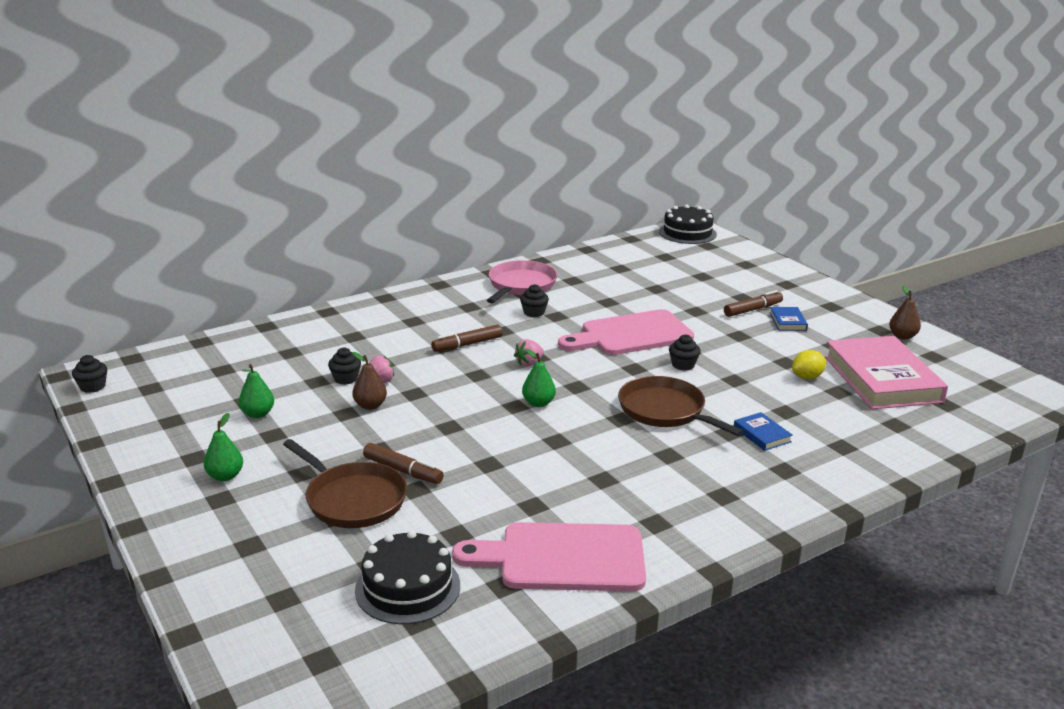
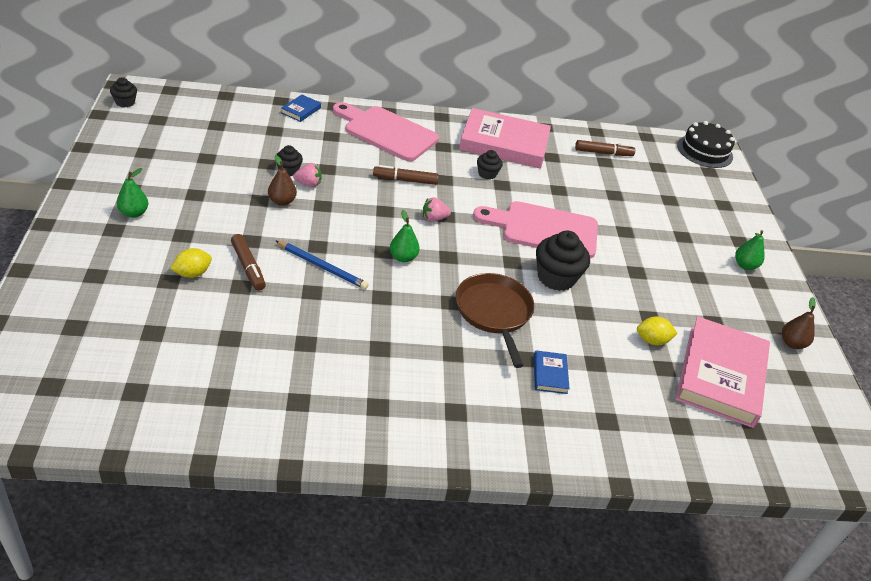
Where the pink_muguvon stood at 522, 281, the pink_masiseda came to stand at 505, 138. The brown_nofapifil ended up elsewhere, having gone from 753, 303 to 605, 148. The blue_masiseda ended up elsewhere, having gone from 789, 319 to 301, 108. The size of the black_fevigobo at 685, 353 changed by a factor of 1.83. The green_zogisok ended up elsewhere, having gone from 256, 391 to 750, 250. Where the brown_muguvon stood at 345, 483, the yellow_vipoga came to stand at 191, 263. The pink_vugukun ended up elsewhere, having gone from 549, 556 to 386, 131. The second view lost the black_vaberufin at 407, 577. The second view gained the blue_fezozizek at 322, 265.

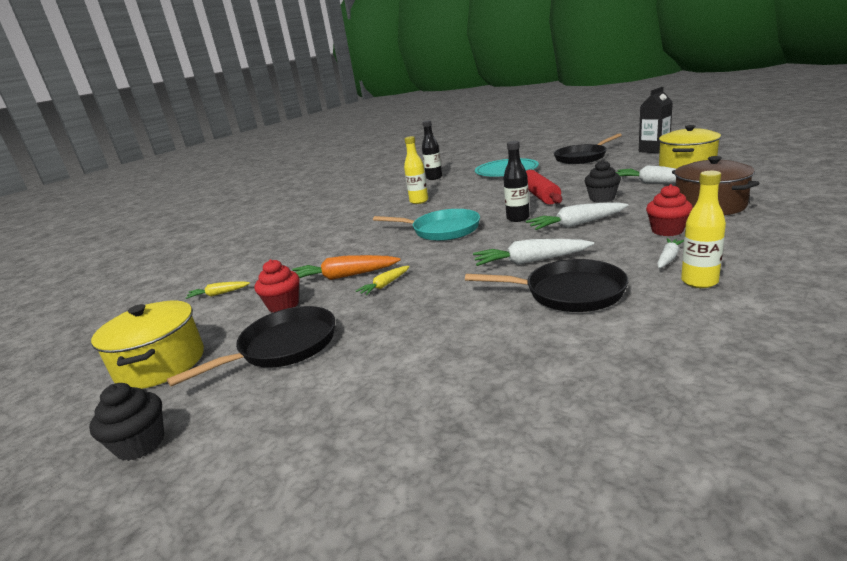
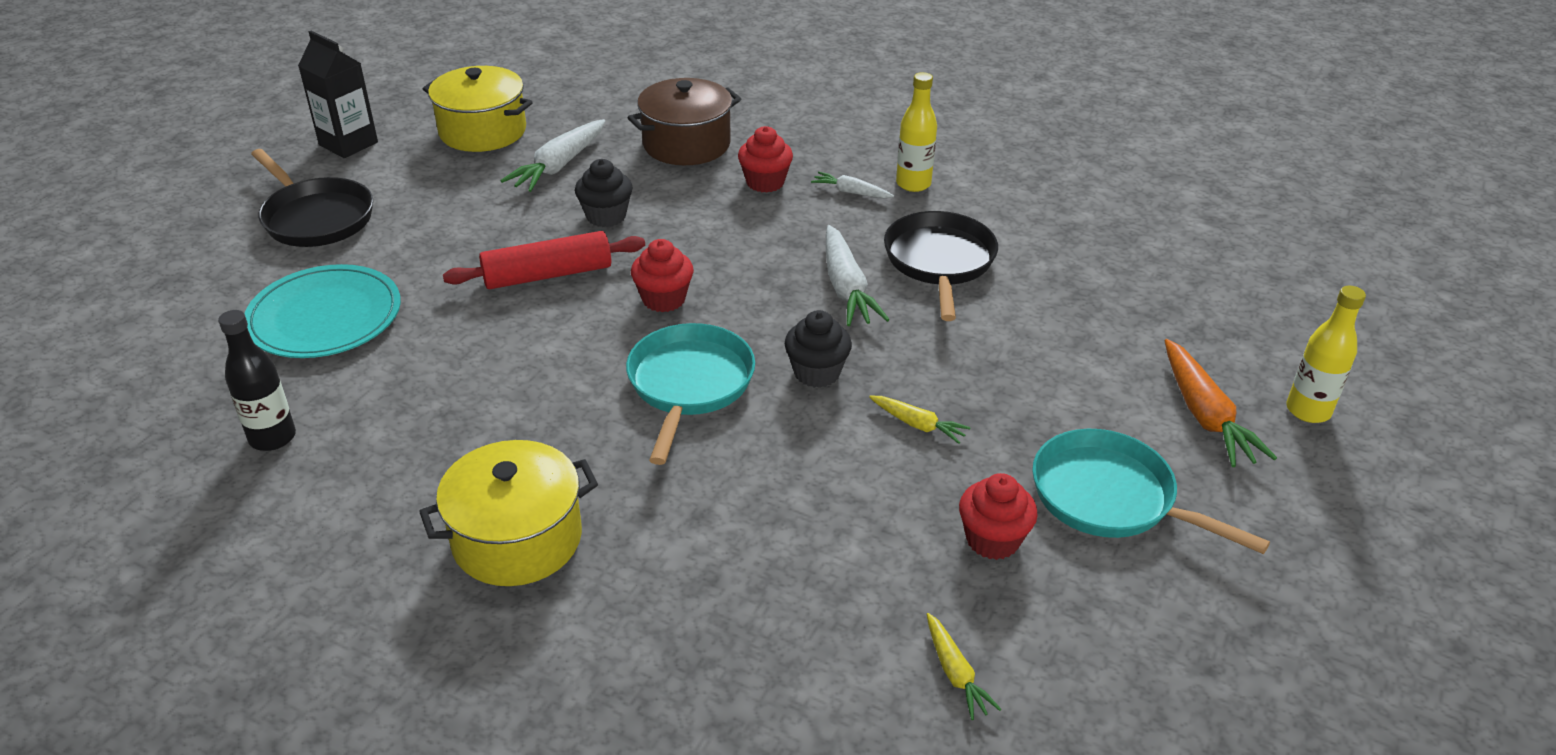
The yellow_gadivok ended up elsewhere, having gone from 416, 170 to 1326, 354. Where the black_gadivok stood at 517, 181, the red_fevigobo came to stand at 662, 275. The second view lost the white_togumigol at 577, 216. The orange_togumigol ended up elsewhere, having gone from 346, 267 to 1220, 403. The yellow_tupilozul ended up elsewhere, having gone from 147, 345 to 508, 513. What was the black_muguvon at 251, 346 turned into the turquoise_muguvon at 1151, 491. The black_fevigobo ended up elsewhere, having gone from 126, 422 to 818, 349.

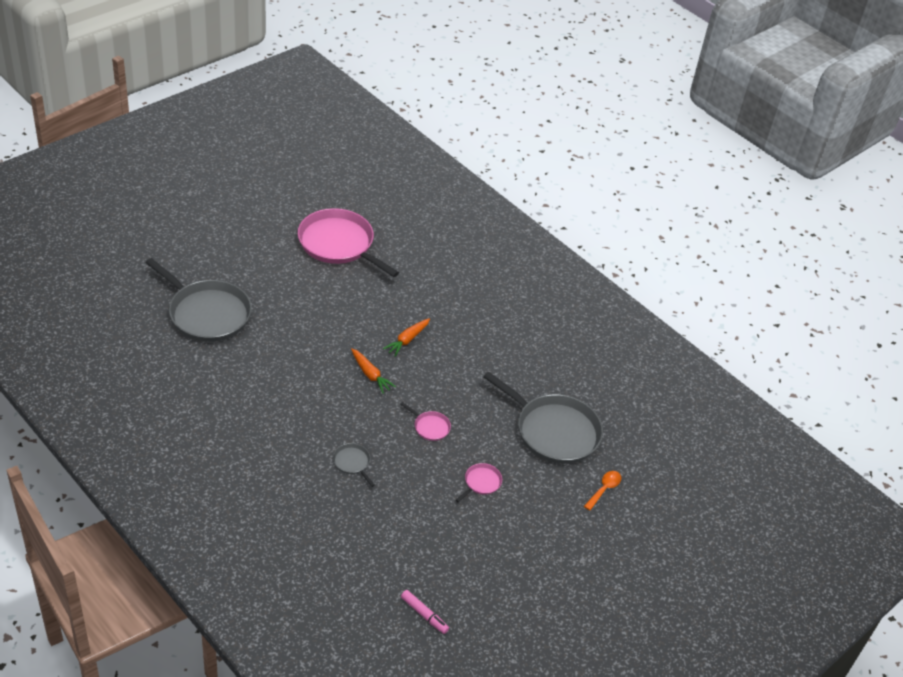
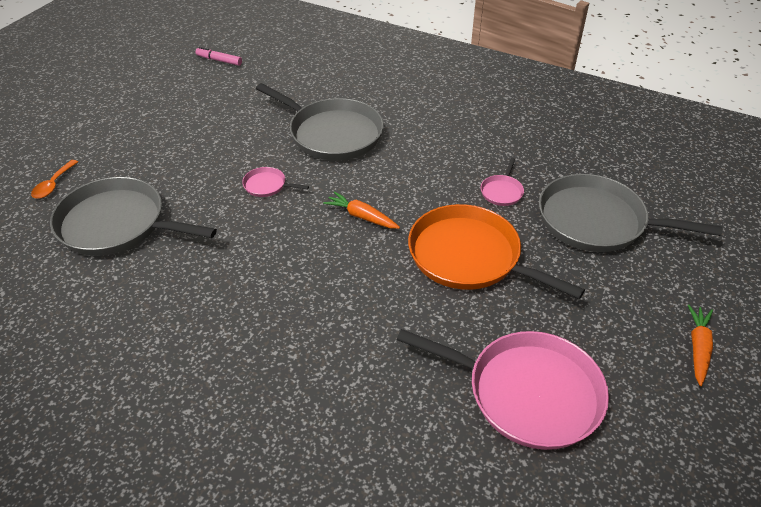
The orange_togumigol ended up elsewhere, having gone from 406, 337 to 700, 345. The size of the grey_muguvon at 354, 465 changed by a factor of 2.36. The pink_muguvon ended up elsewhere, having gone from 478, 482 to 502, 182. The second view gained the orange_muguvon at 496, 251.

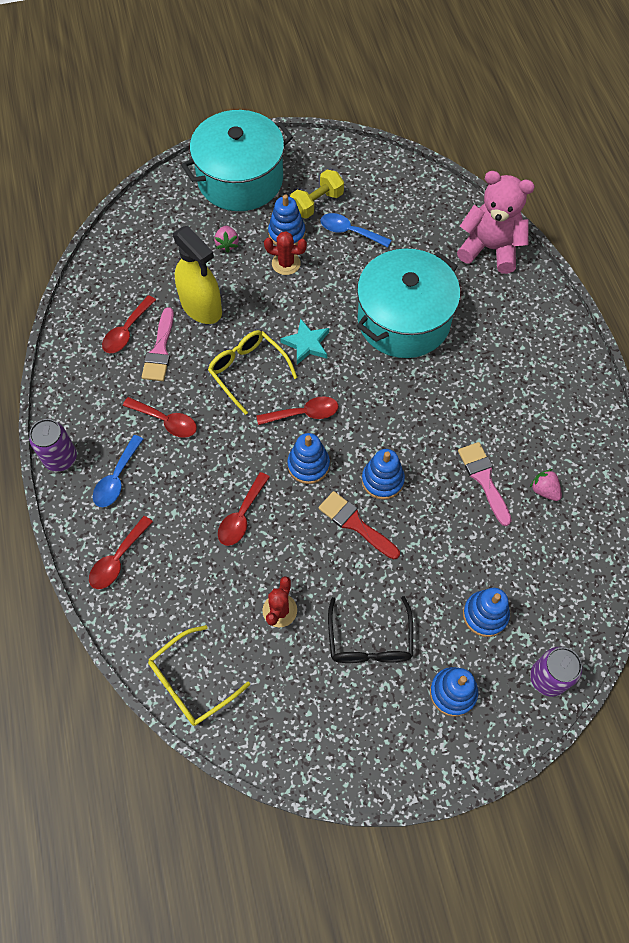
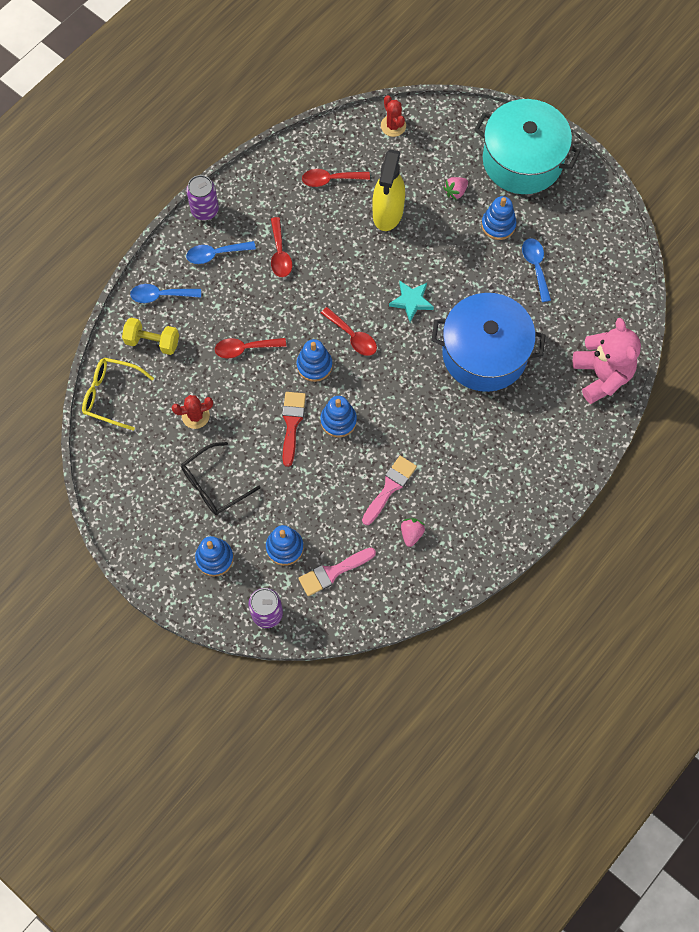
The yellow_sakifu ended up elsewhere, having gone from 317, 194 to 150, 336. The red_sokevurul ended up elsewhere, having gone from 285, 253 to 393, 116. What was the turquoise_tupilozul at 408, 303 turned into the blue_tupilozul at 488, 342. The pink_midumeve ended up elsewhere, having gone from 158, 344 to 337, 572. The second view lost the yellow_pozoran at 253, 372. What was the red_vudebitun at 121, 552 turned into the blue_vudebitun at 165, 293.

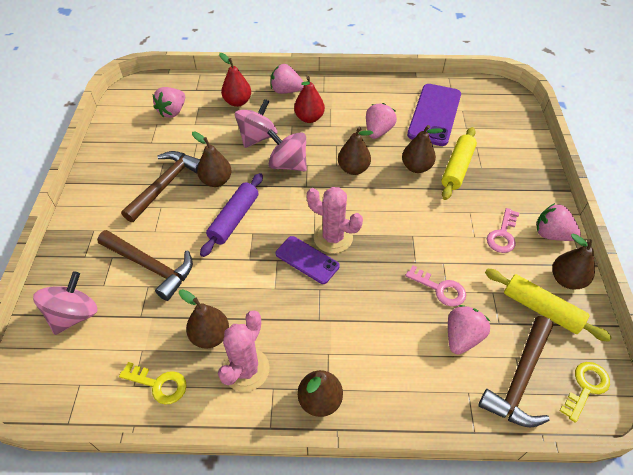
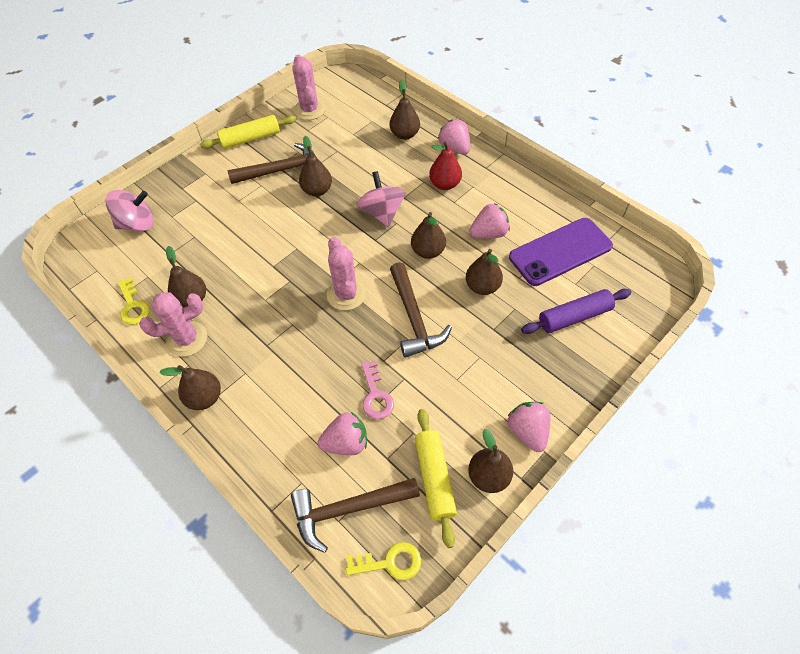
What was the red_zogisok at 235, 80 turned into the brown_zogisok at 405, 110. The second view lost the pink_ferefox at 169, 102. The second view lost the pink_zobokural at 256, 123. The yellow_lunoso ended up elsewhere, having gone from 459, 163 to 248, 132. The purple_lunoso ended up elsewhere, having gone from 231, 215 to 576, 311. The second view lost the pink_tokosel at 503, 230. The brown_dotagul ended up elsewhere, having gone from 145, 265 to 421, 310. The second view lost the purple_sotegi at 308, 260. The second view gained the pink_sokevurul at 309, 87.

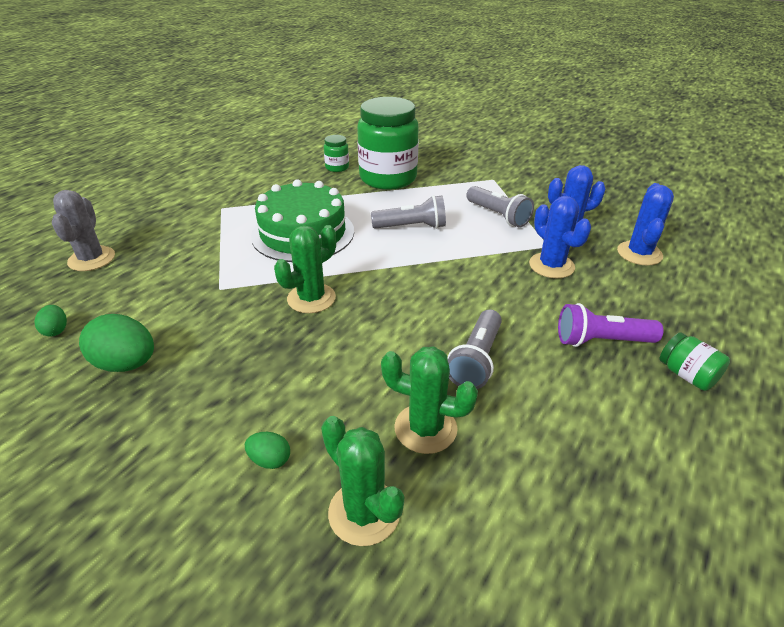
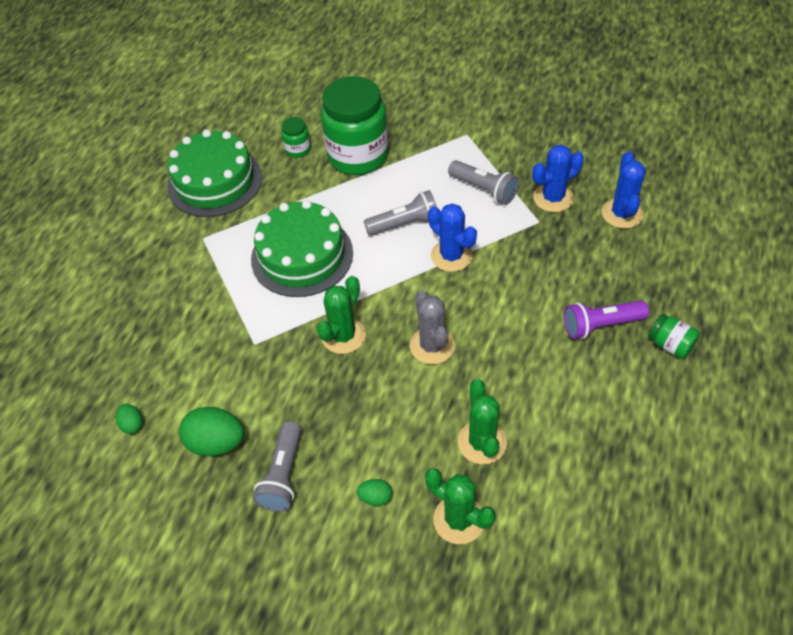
The grey_sokevurul ended up elsewhere, having gone from 83, 230 to 432, 327. The blue_sokevurul ended up elsewhere, having gone from 560, 237 to 452, 237. The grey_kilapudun ended up elsewhere, having gone from 475, 349 to 277, 466. The green_sokevurul at 429, 400 ended up facing another way, 75 degrees clockwise from before. The second view gained the green_vaberufin at 214, 173.

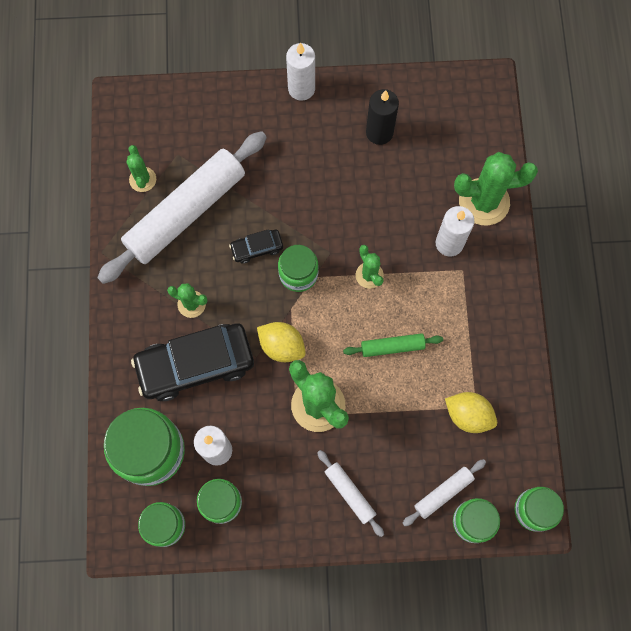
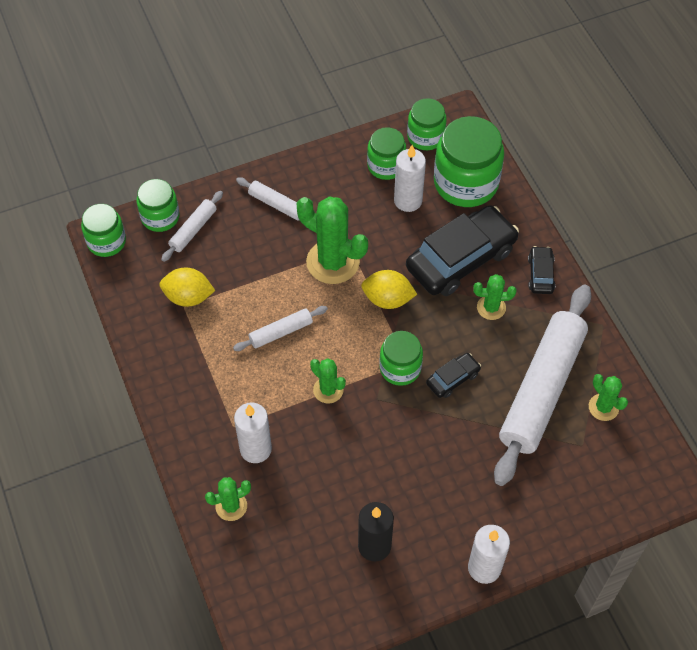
The size of the green_sokevurul at 496, 189 changed by a factor of 0.54. What was the green_lunoso at 393, 345 turned into the white_lunoso at 280, 328. The second view gained the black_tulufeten at 542, 270.

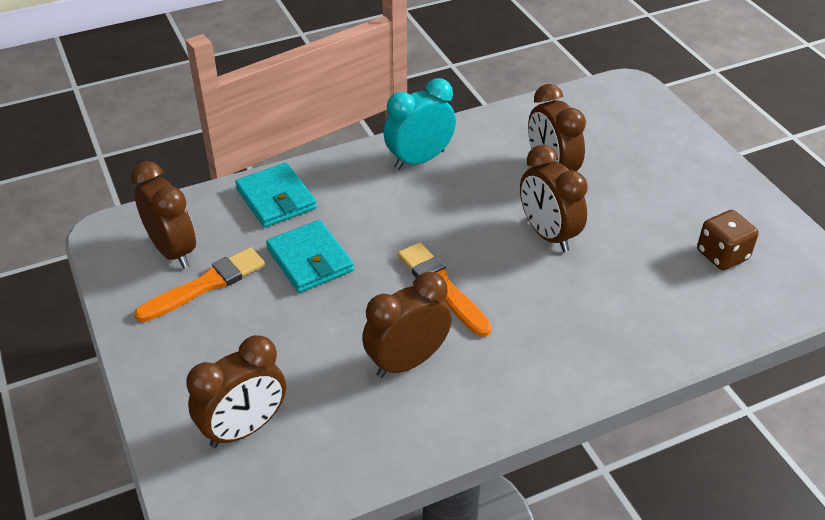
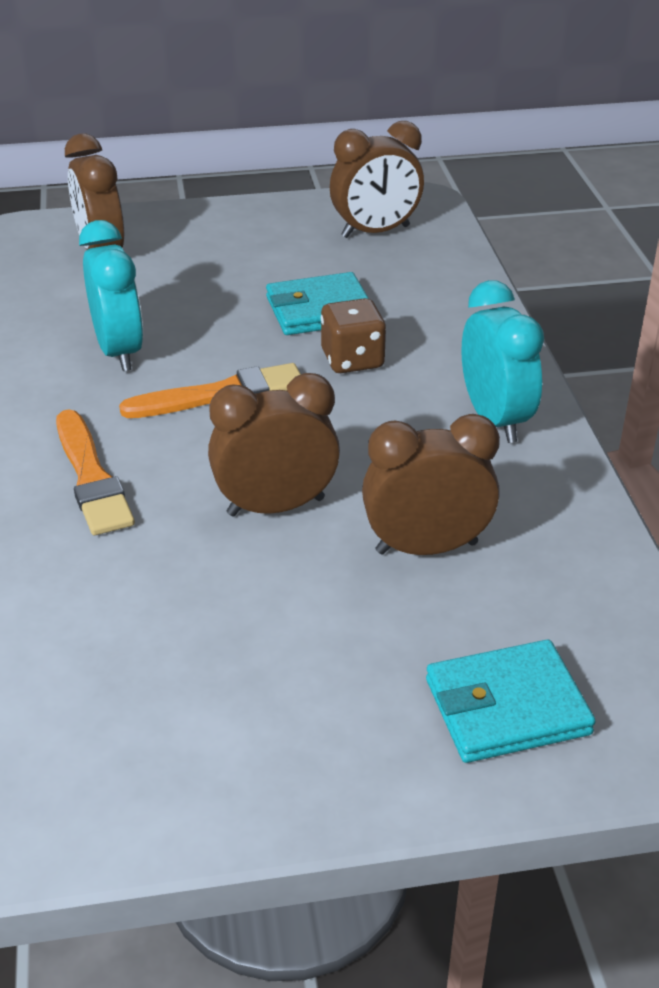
The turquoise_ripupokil ended up elsewhere, having gone from 276, 195 to 511, 701. The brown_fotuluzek ended up elsewhere, having gone from 728, 240 to 353, 335. The orange_midumeve ended up elsewhere, having gone from 199, 284 to 95, 472. What was the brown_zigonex at 407, 325 turned into the turquoise_zigonex at 111, 295.

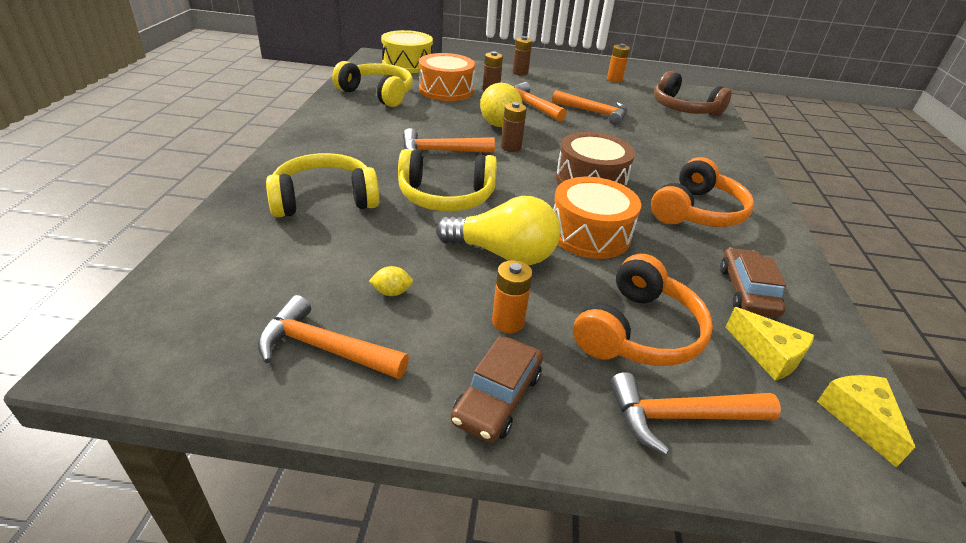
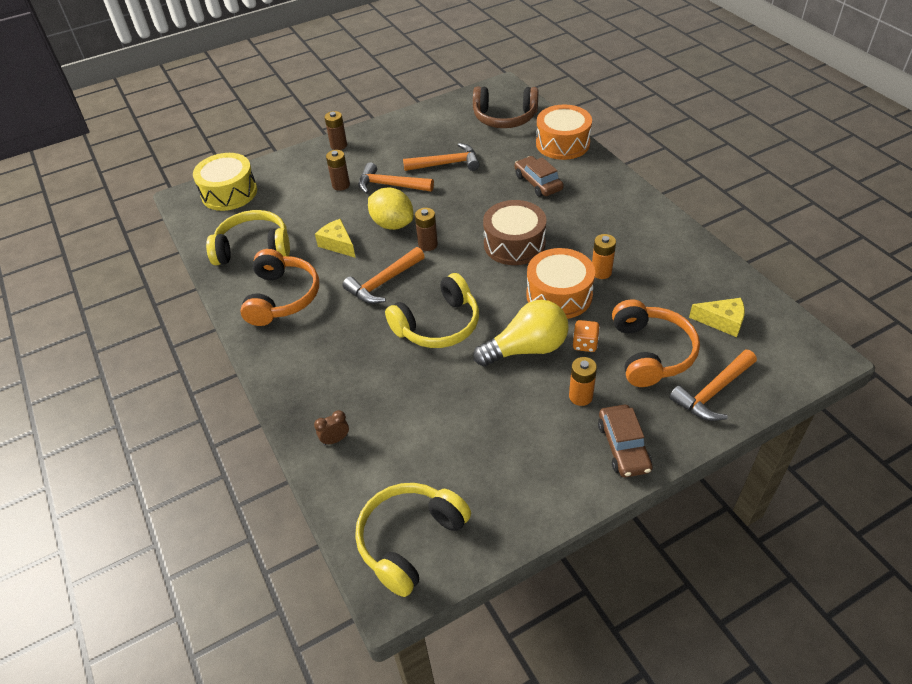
The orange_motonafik ended up elsewhere, having gone from 618, 63 to 604, 256. The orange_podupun ended up elsewhere, having gone from 447, 77 to 564, 132. The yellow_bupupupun ended up elsewhere, having gone from 322, 185 to 413, 540. The orange_bupupupun ended up elsewhere, having gone from 702, 192 to 279, 287. The brown_tulufeten ended up elsewhere, having gone from 753, 283 to 539, 176. The second view lost the yellow_vipoga at 391, 281. The second view lost the orange_dotagul at 333, 337. The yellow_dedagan ended up elsewhere, having gone from 866, 421 to 335, 238. The second view gained the orange_fotuluzek at 586, 336. The second view gained the brown_zigonex at 331, 427.

